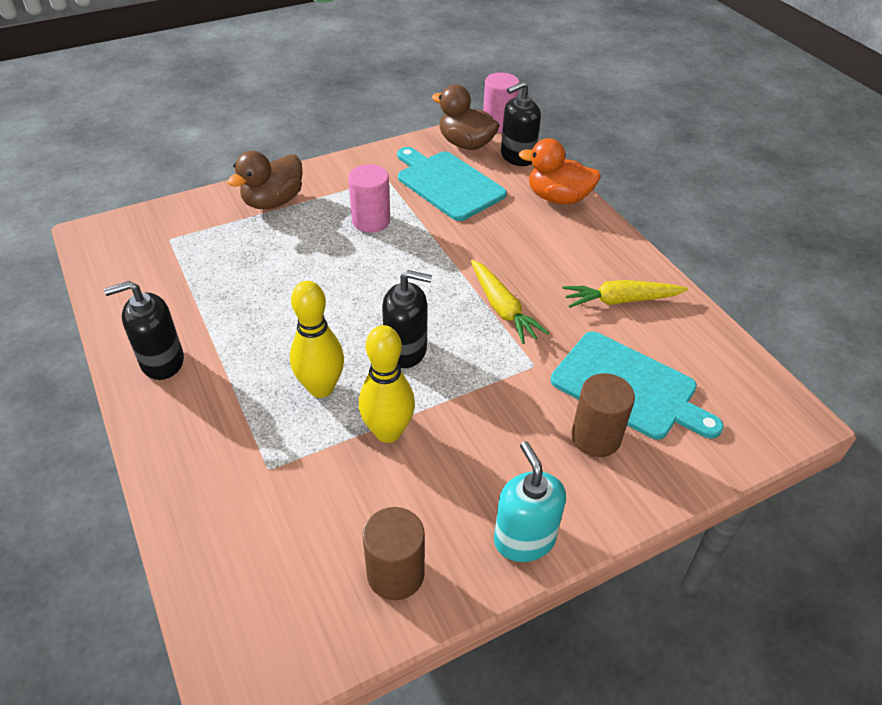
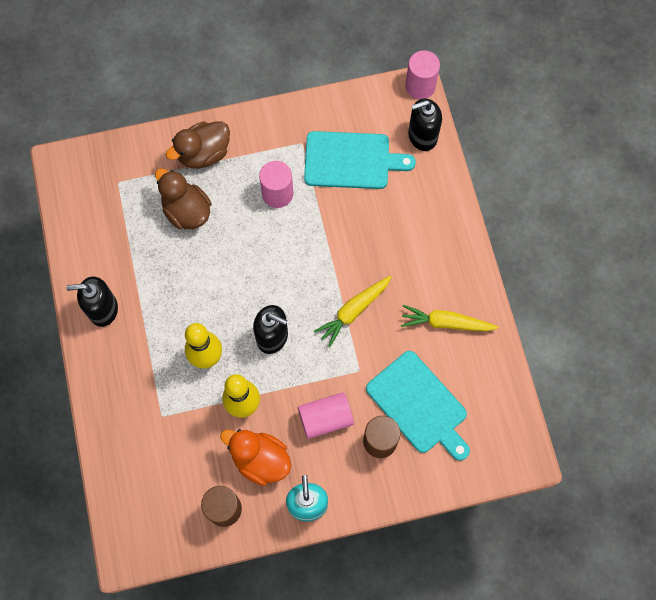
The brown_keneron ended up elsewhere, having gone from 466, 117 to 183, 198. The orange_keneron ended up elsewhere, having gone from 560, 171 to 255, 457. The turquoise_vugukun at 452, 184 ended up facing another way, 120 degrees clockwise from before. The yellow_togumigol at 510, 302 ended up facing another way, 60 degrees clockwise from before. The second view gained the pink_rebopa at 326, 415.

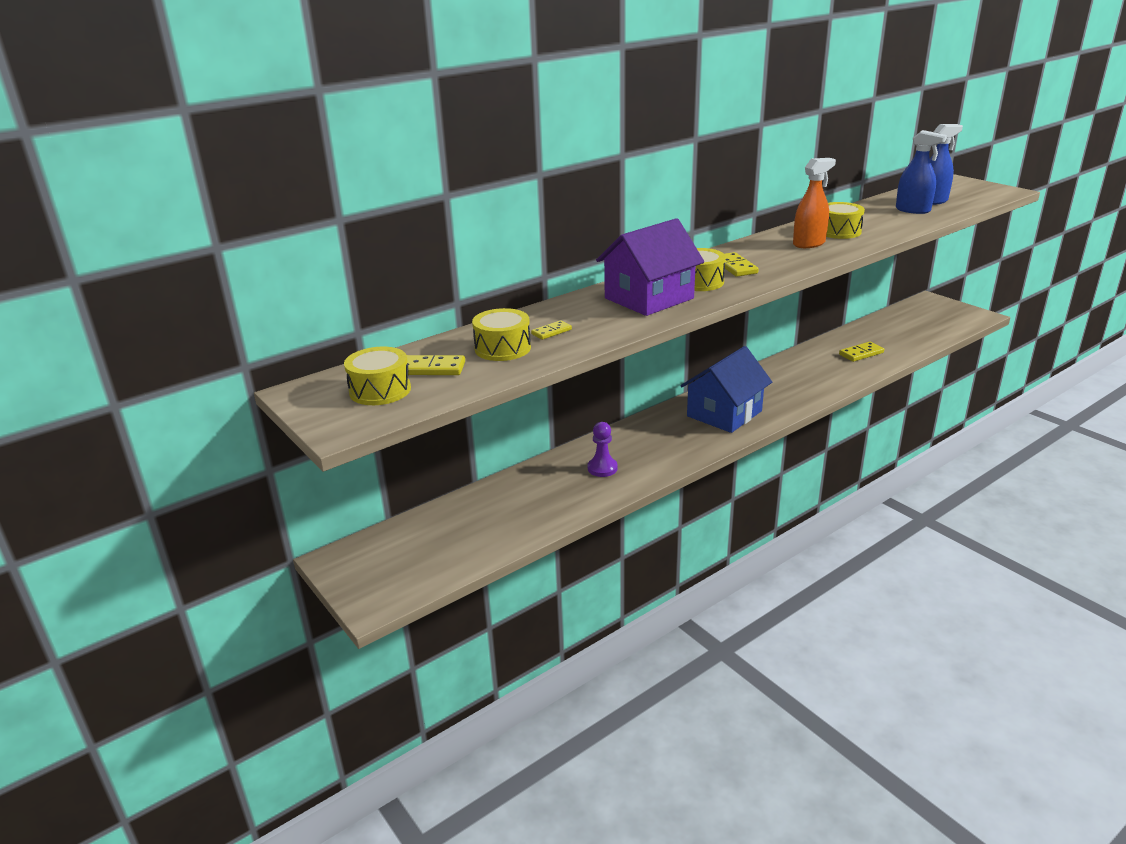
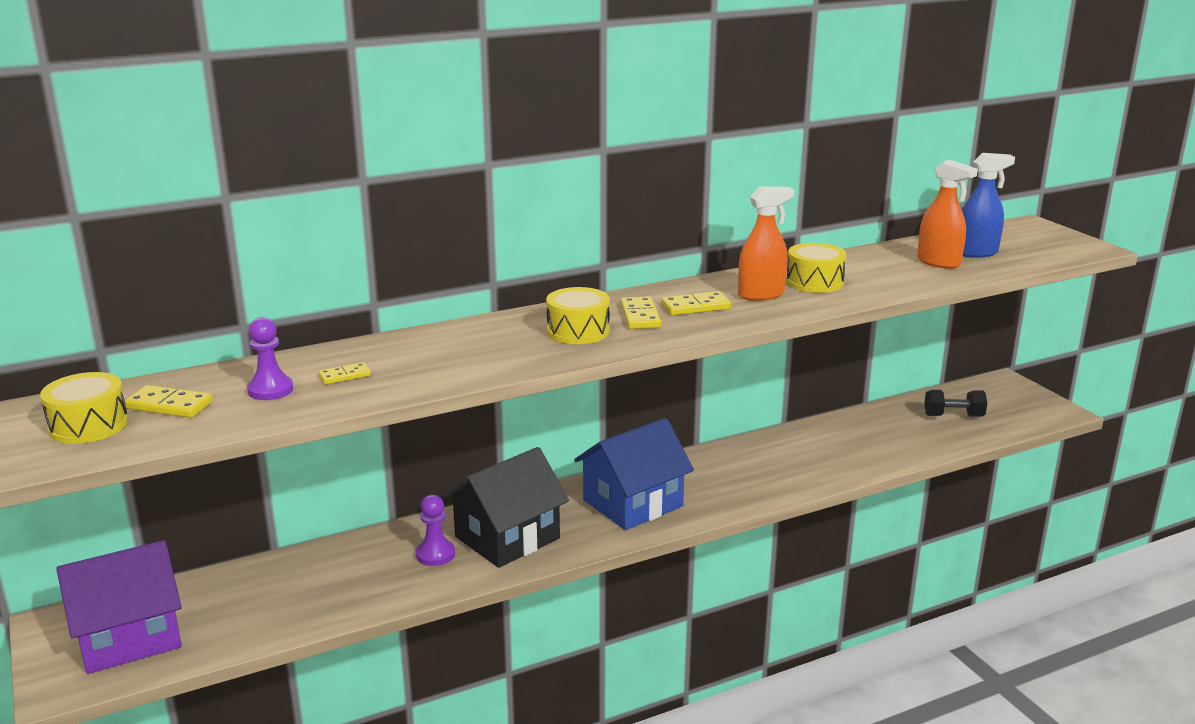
What was the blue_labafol at 921, 172 turned into the orange_labafol at 947, 214. The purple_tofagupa ended up elsewhere, having gone from 650, 267 to 119, 607. Where the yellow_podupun stood at 501, 334, the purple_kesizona came to stand at 270, 358. The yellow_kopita ended up elsewhere, having gone from 861, 352 to 696, 303. The second view gained the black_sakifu at 955, 403. The second view gained the black_tofagupa at 506, 507.

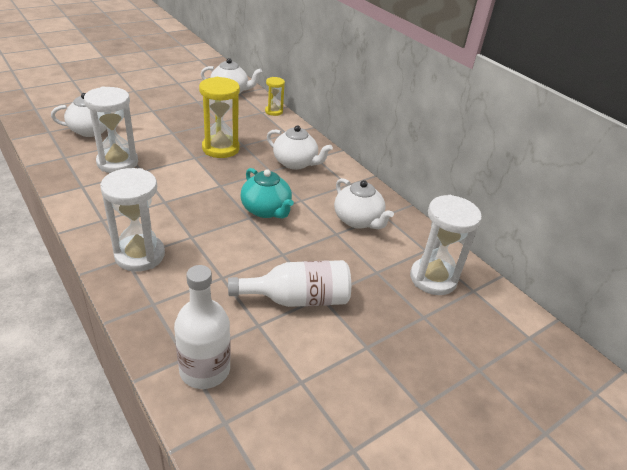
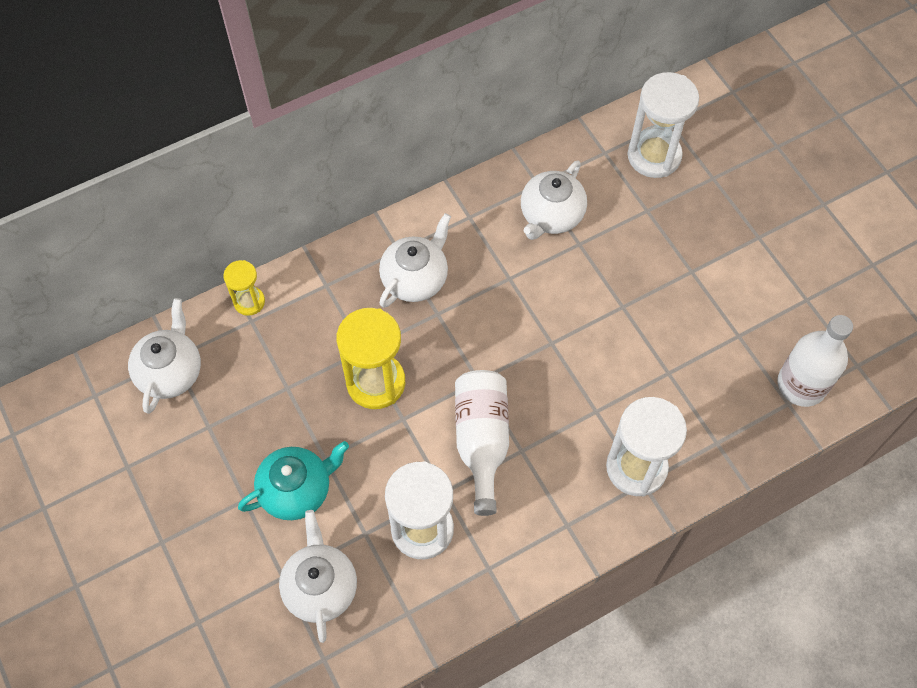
The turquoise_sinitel ended up elsewhere, having gone from 267, 193 to 293, 480. The white_sinitel at 364, 203 ended up facing another way, 150 degrees clockwise from before. The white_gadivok ended up elsewhere, having gone from 289, 283 to 482, 443.

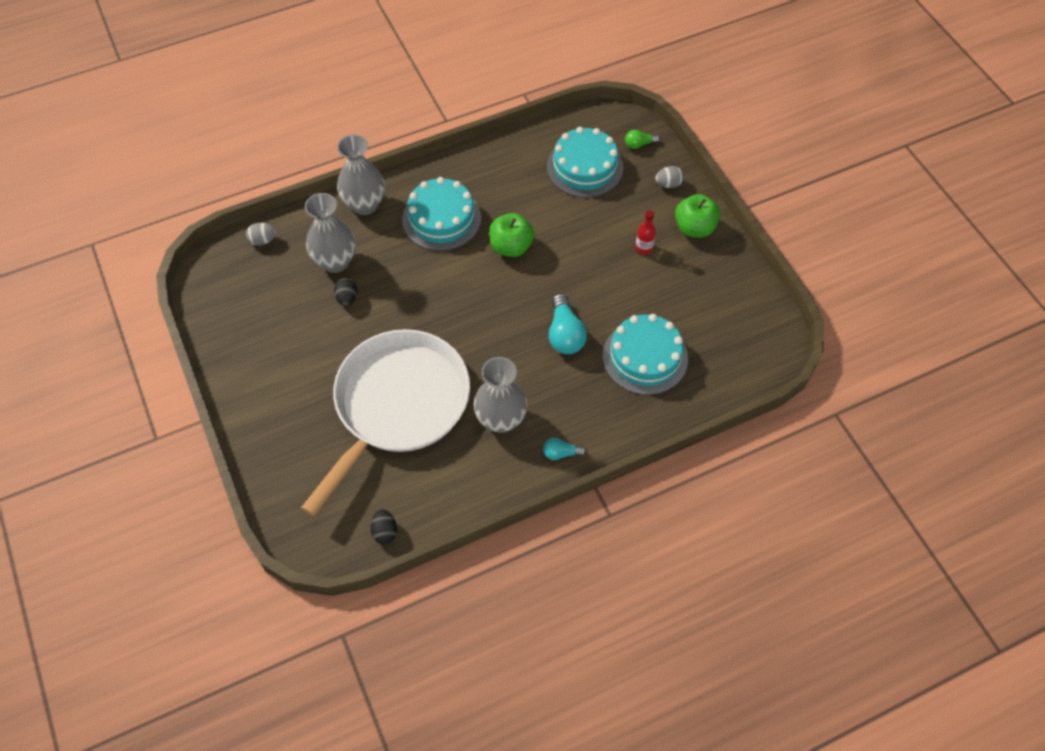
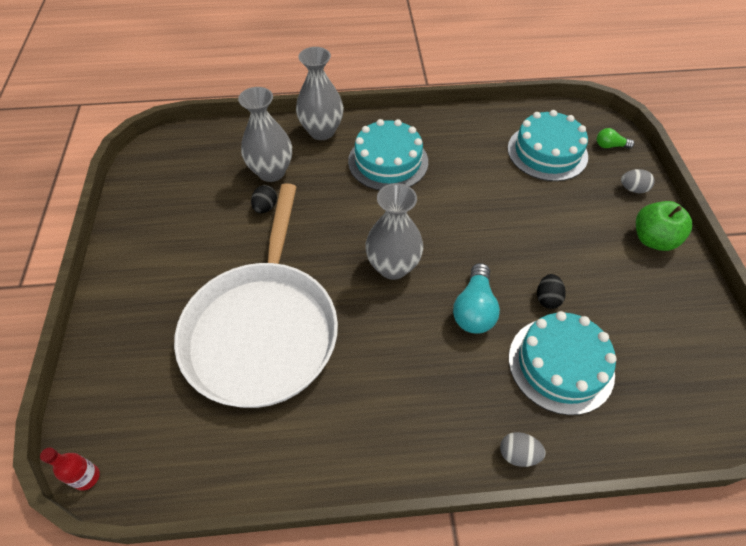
The red_gadivok ended up elsewhere, having gone from 645, 232 to 70, 469. The second view lost the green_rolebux at 511, 235. The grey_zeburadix ended up elsewhere, having gone from 261, 234 to 523, 449. The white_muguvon at 385, 422 ended up facing another way, 135 degrees clockwise from before. The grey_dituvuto ended up elsewhere, having gone from 500, 395 to 394, 231. The second view lost the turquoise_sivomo at 565, 449. The black_zeburadix ended up elsewhere, having gone from 384, 526 to 551, 291.

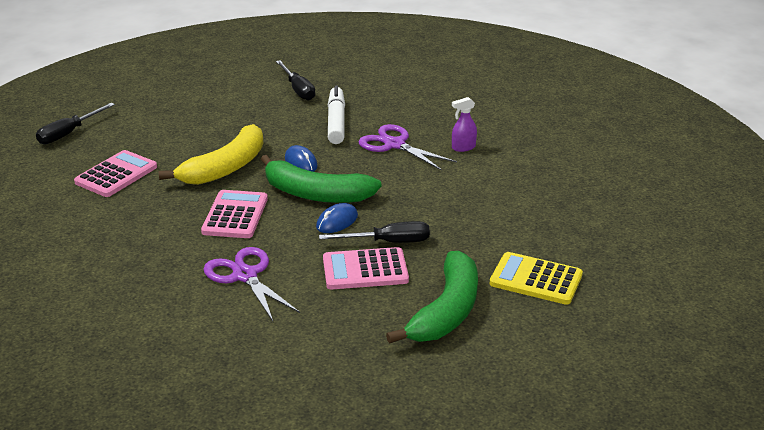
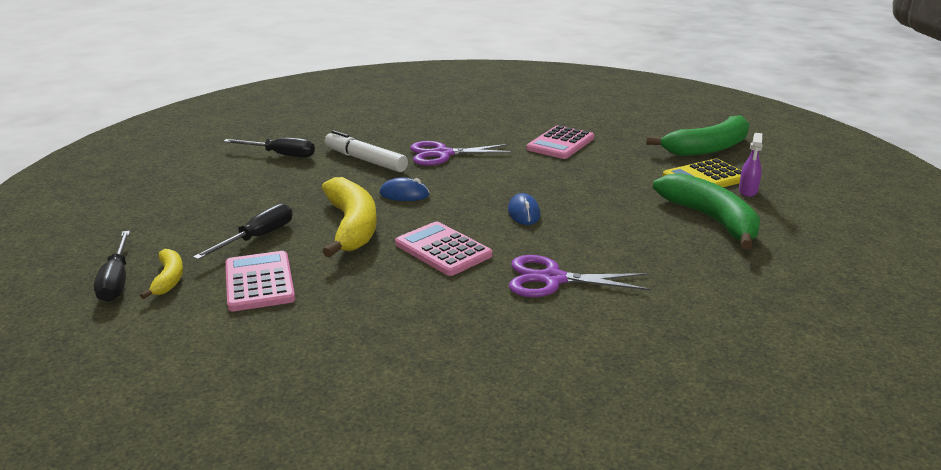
The purple_labafol ended up elsewhere, having gone from 464, 124 to 751, 165. The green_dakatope ended up elsewhere, having gone from 321, 179 to 698, 135. The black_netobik ended up elsewhere, having gone from 374, 232 to 243, 231. The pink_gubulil ended up elsewhere, having gone from 366, 268 to 560, 142. The second view gained the yellow_dakatope at 161, 274.

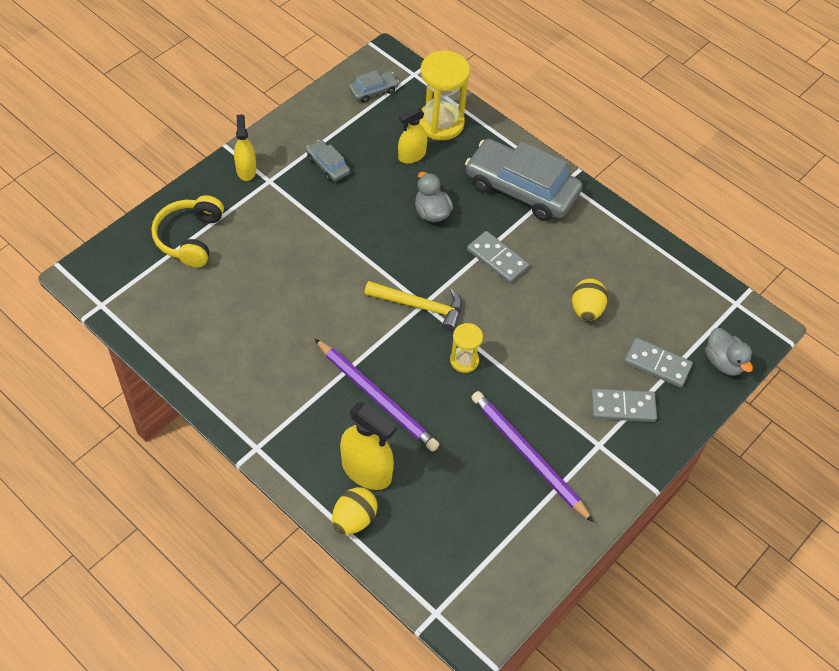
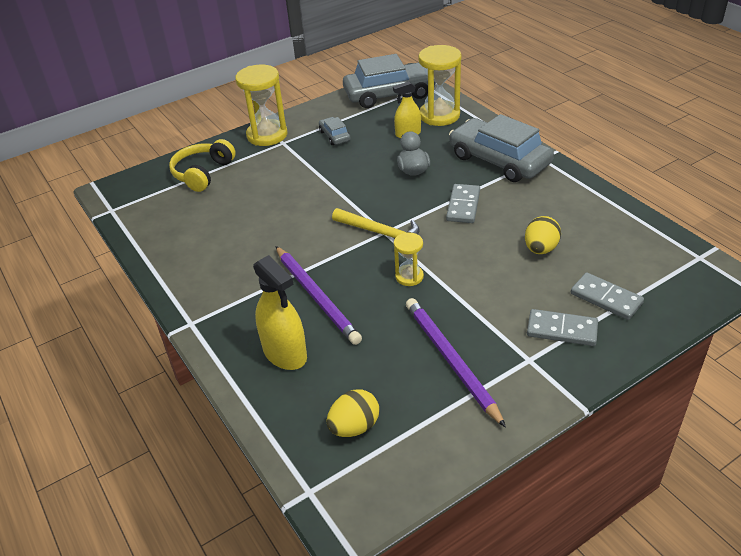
The size of the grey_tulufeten at 374, 86 changed by a factor of 2.21. Where the yellow_labafol stood at 245, 147, the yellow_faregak came to stand at 261, 105. The grey_kopita at 498, 257 ended up facing another way, 45 degrees clockwise from before. The second view lost the grey_keneron at 729, 352. The yellow_zeburadix ended up elsewhere, having gone from 354, 511 to 353, 413.

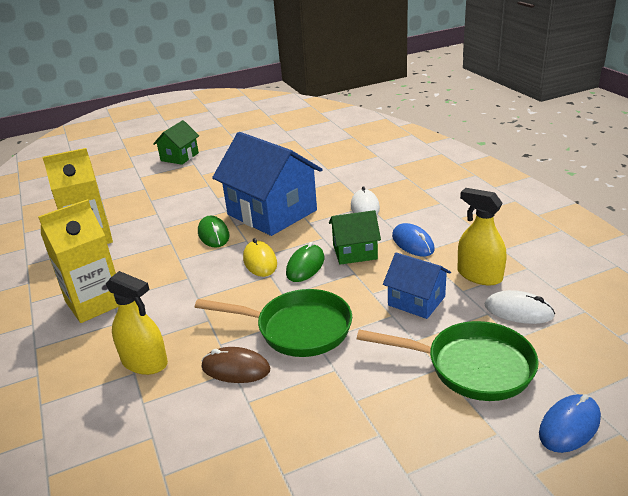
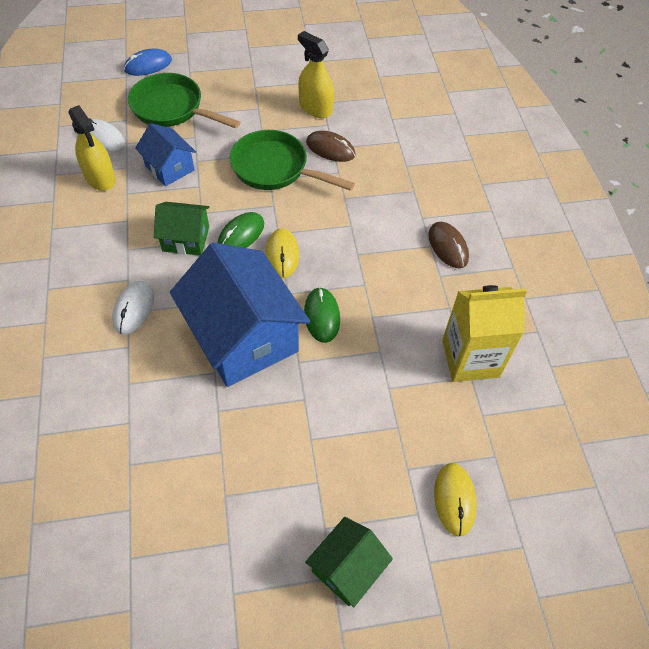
Where the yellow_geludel stood at 78, 261, the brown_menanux came to stand at 448, 245. The second view lost the blue_menanux at 413, 240. The yellow_labafol ended up elsewhere, having gone from 137, 323 to 316, 74. The second view gained the yellow_menanux at 455, 500.

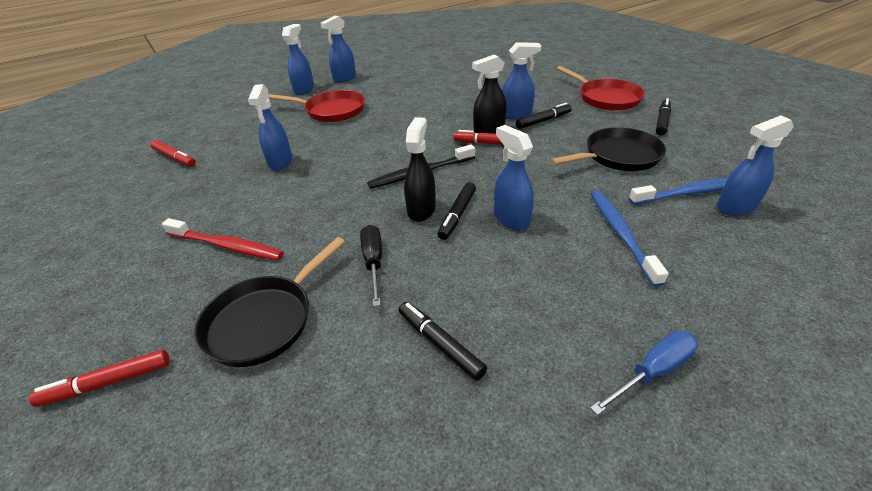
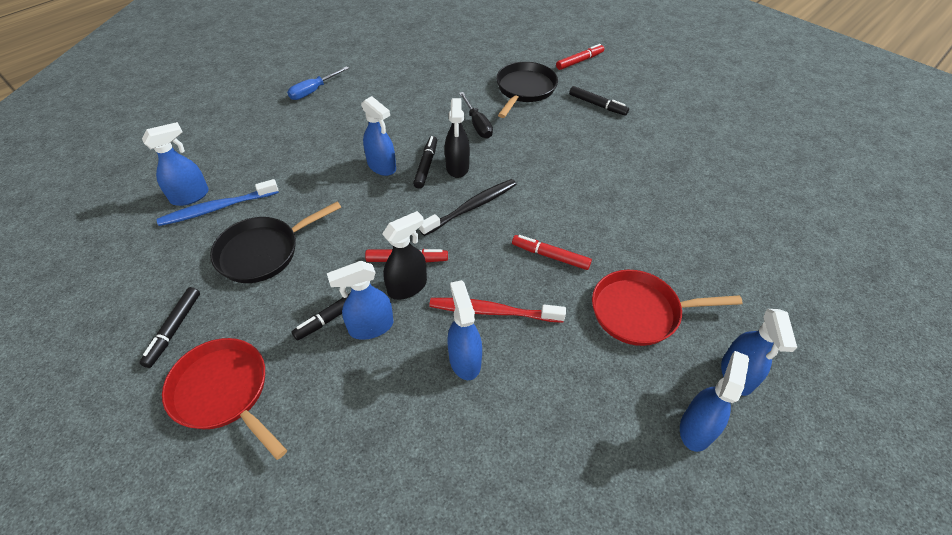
The blue_labafol ended up elsewhere, having gone from 270, 127 to 465, 330. The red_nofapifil ended up elsewhere, having gone from 173, 153 to 552, 252. The second view lost the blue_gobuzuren at 630, 238. The red_gobuzuren ended up elsewhere, having gone from 223, 239 to 497, 310. The black_nofapifil ended up elsewhere, having gone from 442, 341 to 599, 101.

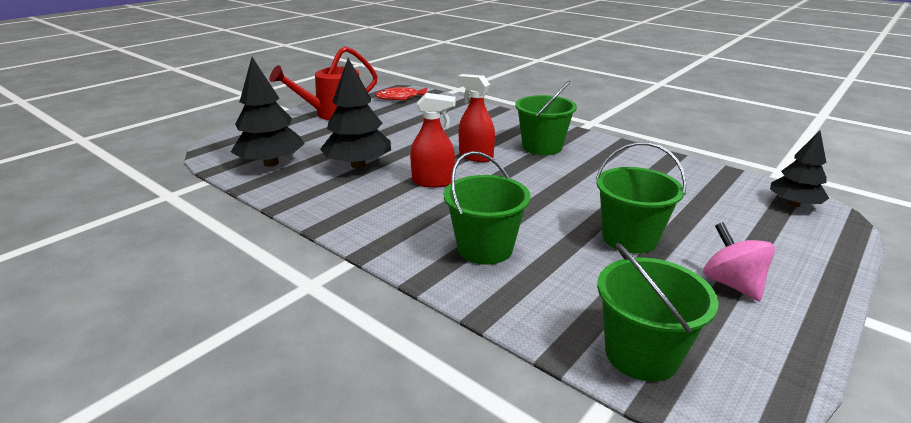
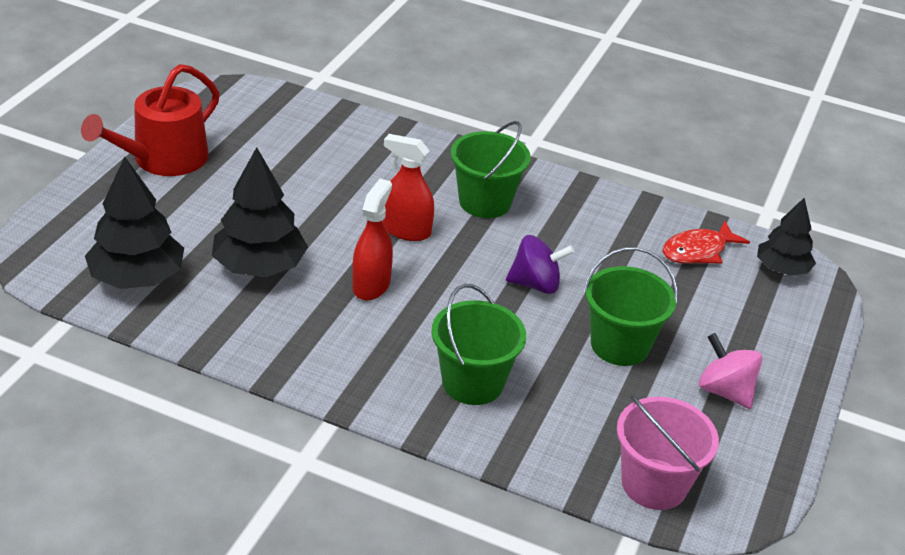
The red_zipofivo ended up elsewhere, having gone from 401, 93 to 706, 242. The red_labafol at 433, 140 ended up facing another way, 60 degrees counterclockwise from before. What was the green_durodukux at 658, 312 turned into the pink_durodukux at 668, 452. The second view gained the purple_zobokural at 540, 264.

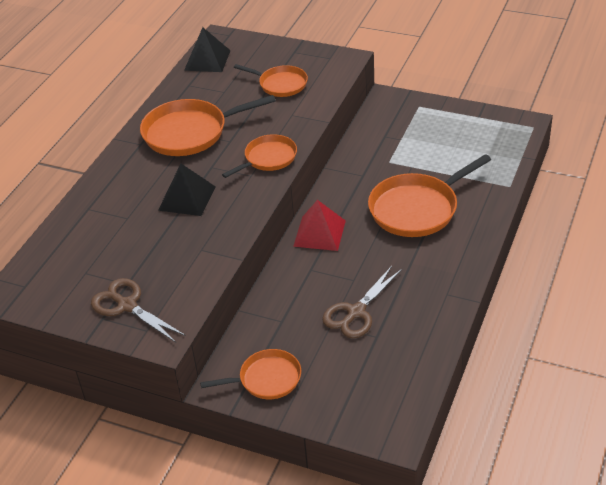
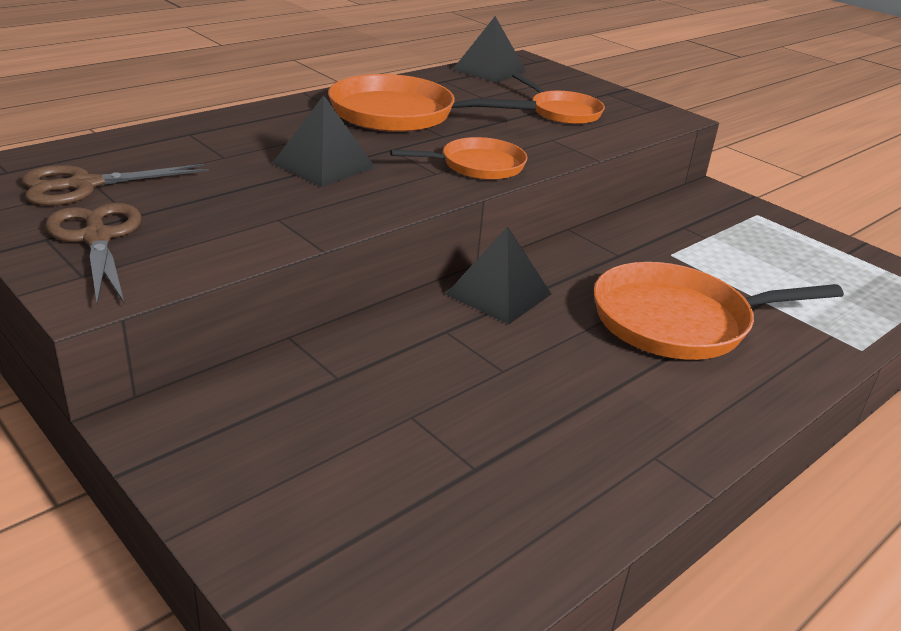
What was the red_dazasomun at 319, 225 turned into the black_dazasomun at 498, 275. The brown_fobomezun ended up elsewhere, having gone from 362, 302 to 115, 185. The second view lost the orange_muguvon at 250, 374.

